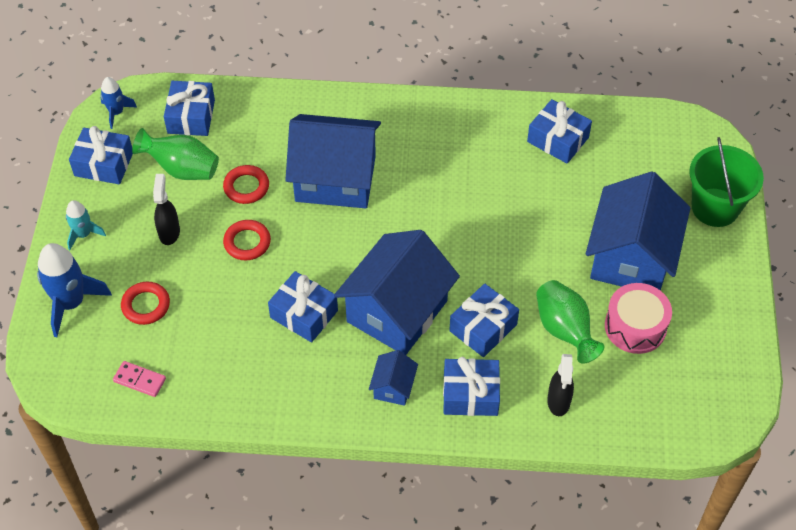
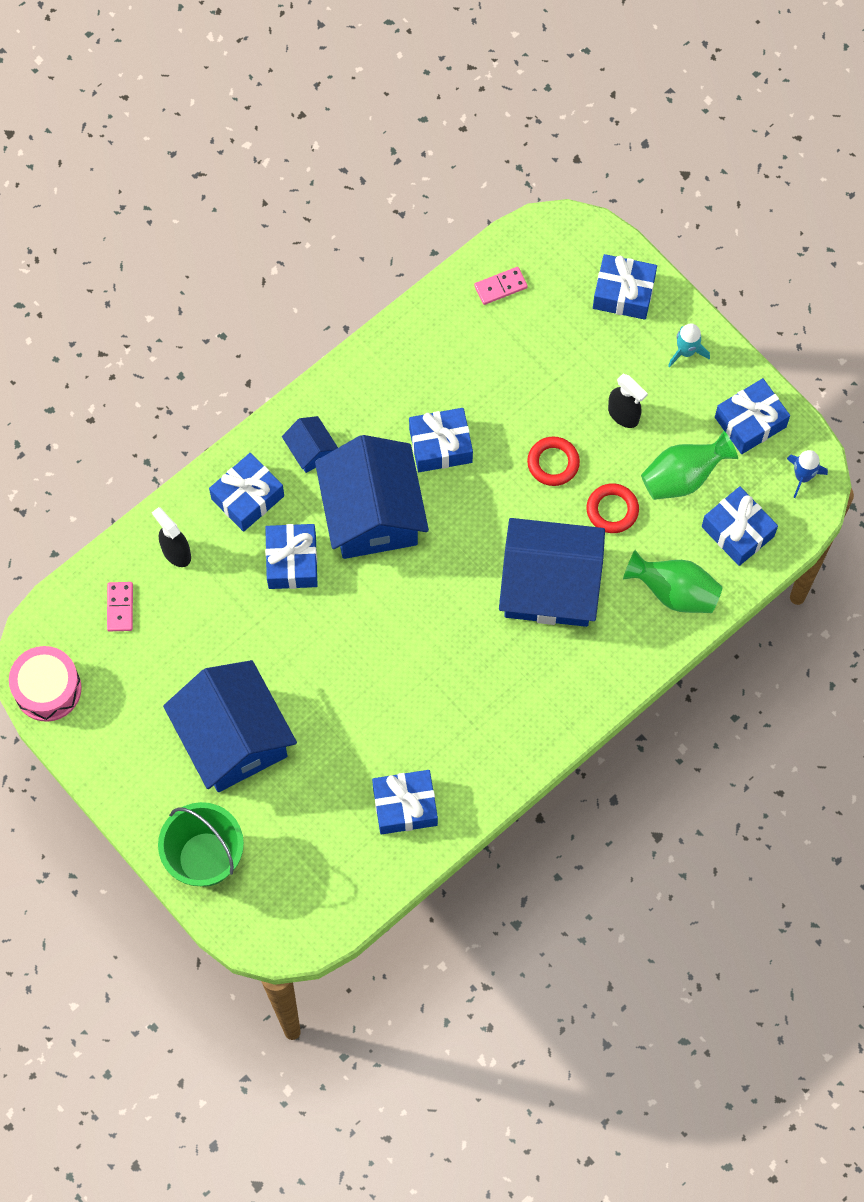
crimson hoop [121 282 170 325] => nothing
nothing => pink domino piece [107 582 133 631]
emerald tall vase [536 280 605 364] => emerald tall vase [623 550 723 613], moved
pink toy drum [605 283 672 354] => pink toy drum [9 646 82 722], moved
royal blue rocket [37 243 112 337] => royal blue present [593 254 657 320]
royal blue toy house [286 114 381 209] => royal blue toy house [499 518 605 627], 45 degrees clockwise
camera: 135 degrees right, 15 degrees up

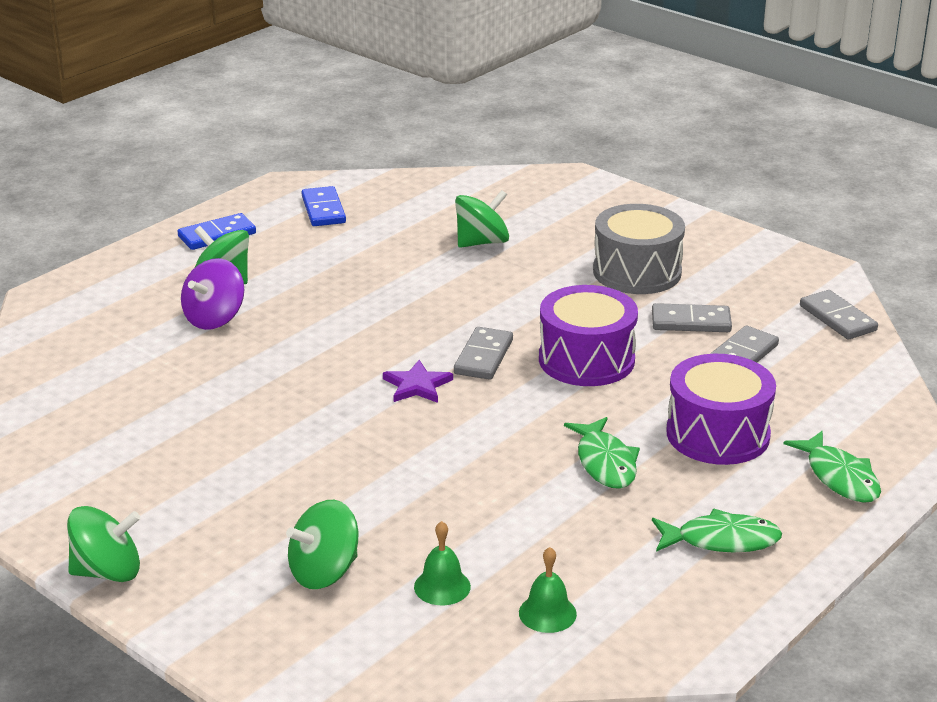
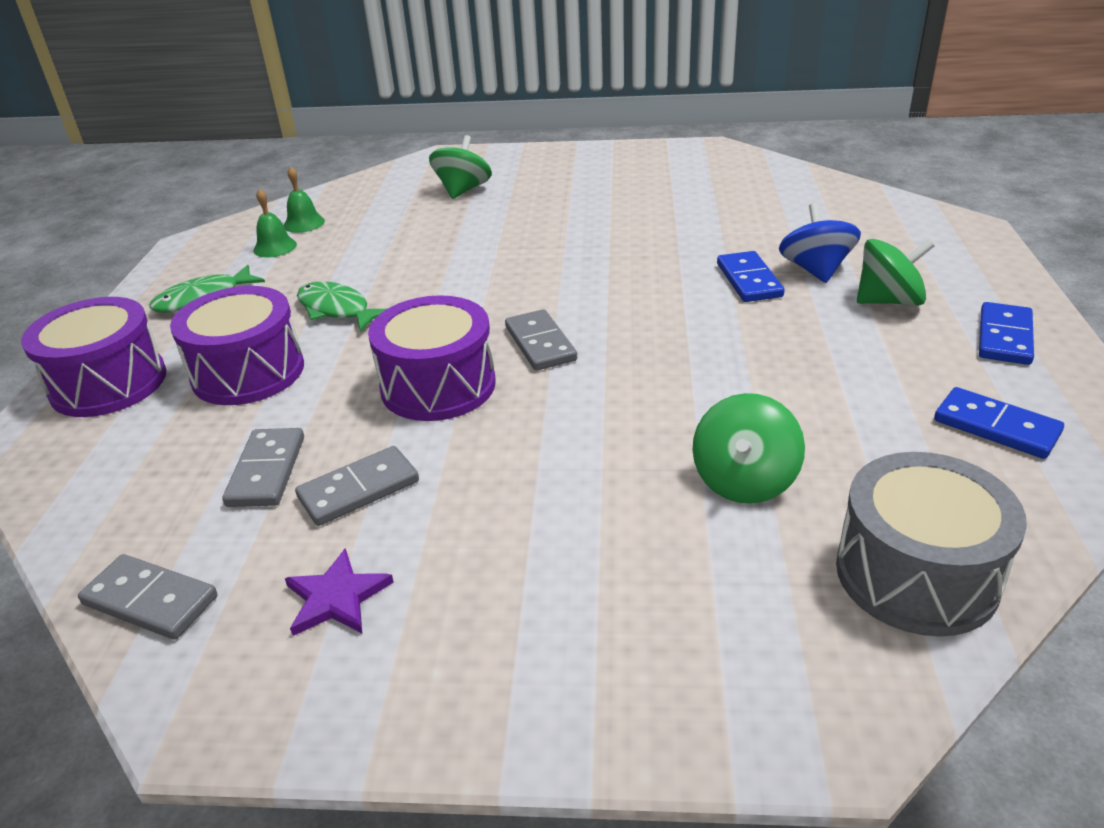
emerald toy top [67 506 140 582] => nothing
nothing => royal blue domino piece [717 251 785 302]
royal purple five-pointed star [383 360 453 403] => royal purple five-pointed star [285 548 394 636], moved
emerald bell [414 521 471 605] => emerald bell [253 188 297 257], moved
grey toy drum [593 204 685 294] => grey toy drum [836 452 1027 637], moved
emerald fish [783 431 881 503] => royal purple toy drum [21 297 166 417]
royal purple toy top [181 258 244 330] => royal blue toy top [779 203 861 283]
camera: 145 degrees right, 5 degrees up

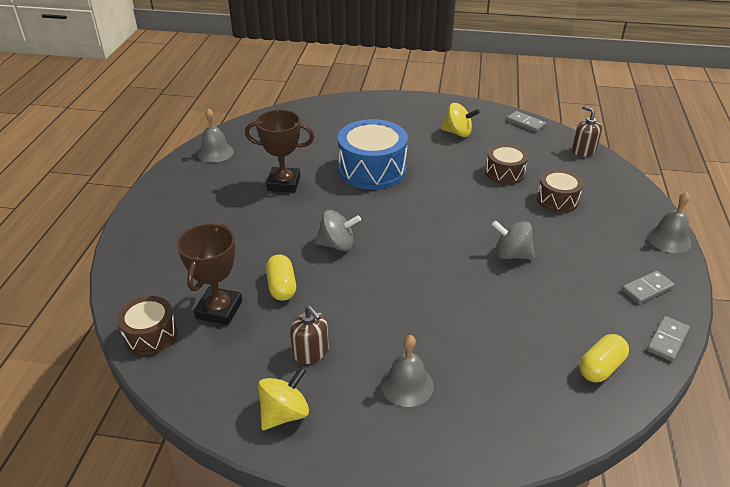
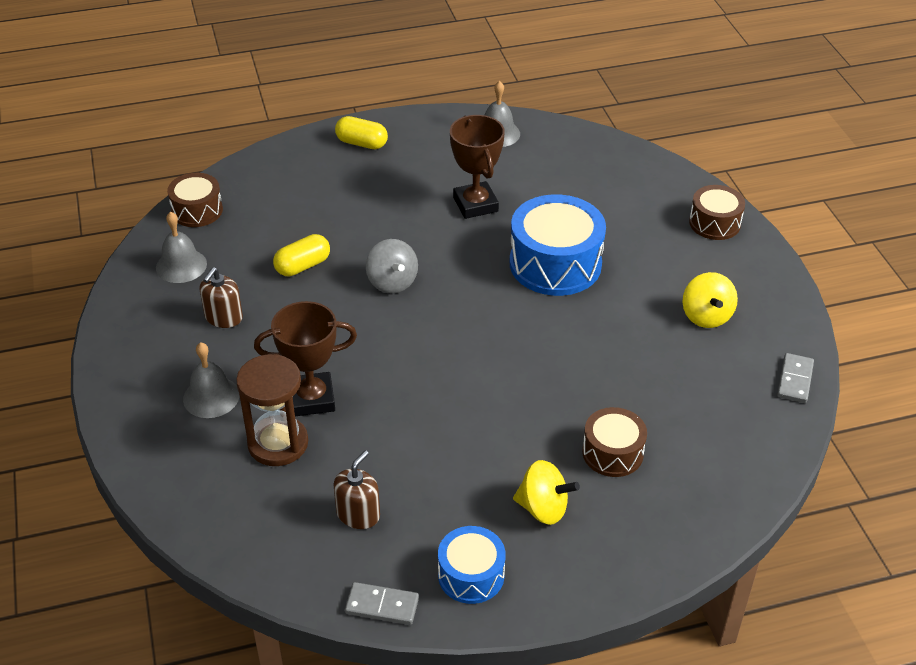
grey toy top [492 220 535 259] => nothing
nothing => brown hourglass [236 354 308 466]
brown trophy [177 224 242 325] => brown trophy [254 301 357 416], moved
yellow toy top [258 366 309 430] => yellow toy top [513 460 580 525], moved
brown toy drum [485 144 528 185] => brown toy drum [689 185 745 240], moved
brown soap dispenser [572 106 602 157] => brown soap dispenser [333 450 380 529], moved
yellow pill [579 334 629 382] => yellow pill [335 116 388 149], moved
grey bell [647 192 692 253] => grey bell [156 211 207 283], moved
grey domino piece [622 271 675 304] => royal blue toy drum [438 526 506 604]
camera: 65 degrees right, 5 degrees up

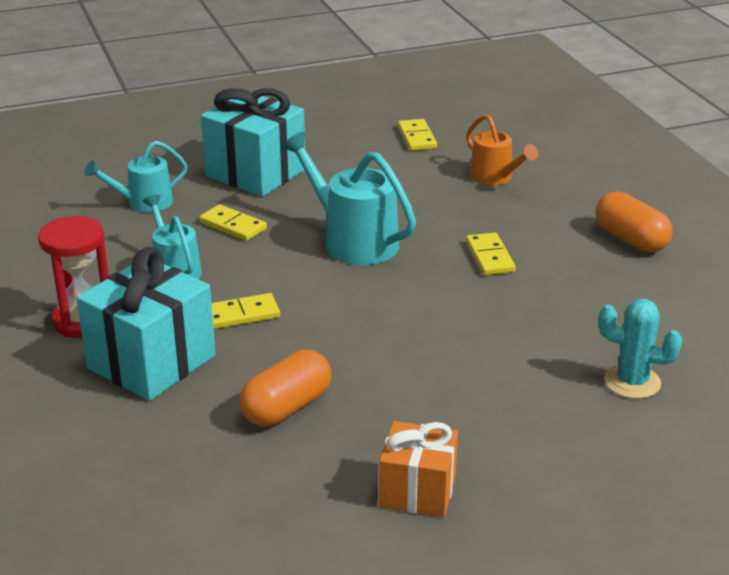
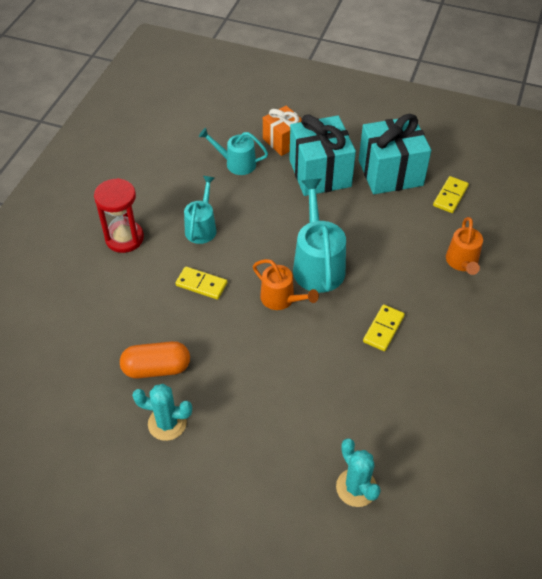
yellow domino piece [199 204 267 241] => nothing
orange pill [596 191 672 252] => nothing
nothing => aqua prickly plant [132 384 192 441]
nothing => orange watering can [253 259 319 310]
aqua present [76 247 216 401] => aqua present [359 114 431 194], moved
orange present [379 421 458 517] => orange present [263 106 301 156], moved
camera: 40 degrees right, 20 degrees up

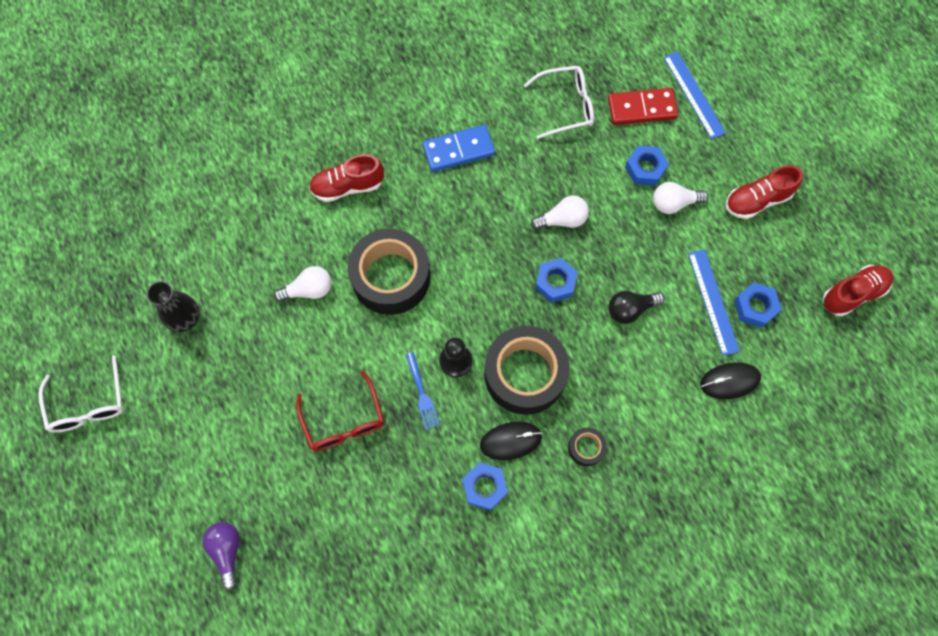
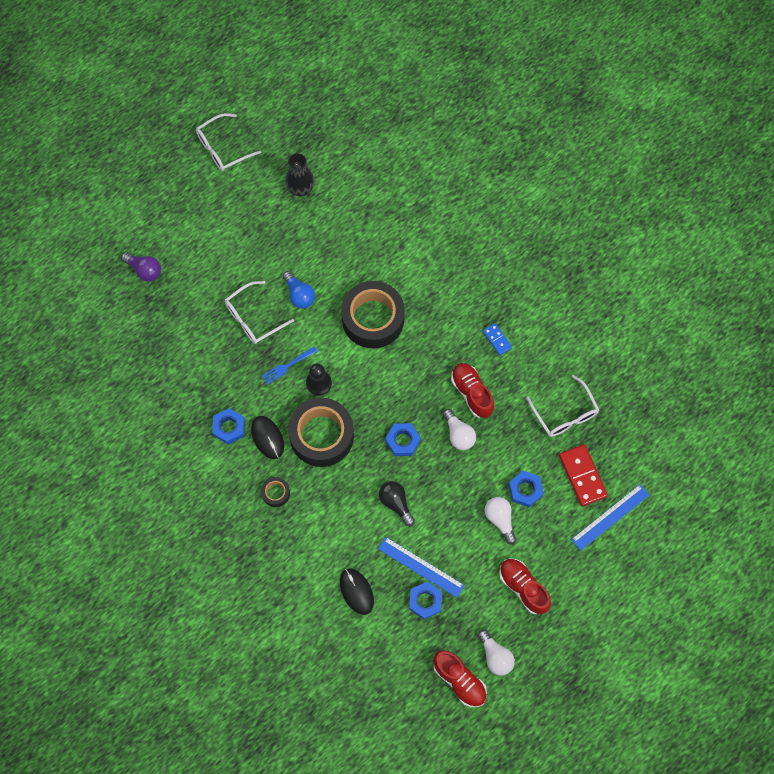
nothing => royal blue light bulb [283 271 315 309]
white light bulb [274 266 331 302] => white light bulb [478 630 515 676], moved
crimson sneaker [309 154 384 202] => crimson sneaker [451 363 494 418], moved
crimson glasses [296 370 384 451] => white glasses [225 281 294 344]
royal purple light bulb [202 522 240 590] => royal purple light bulb [121 252 161 282], 60 degrees clockwise
royal blue measuring stick [688 250 740 356] => royal blue measuring stick [378 537 465 598], 60 degrees clockwise
royal blue domino piece [423 125 495 172] => royal blue domino piece [483 323 512 355], x0.55
camera: 75 degrees right, 0 degrees up

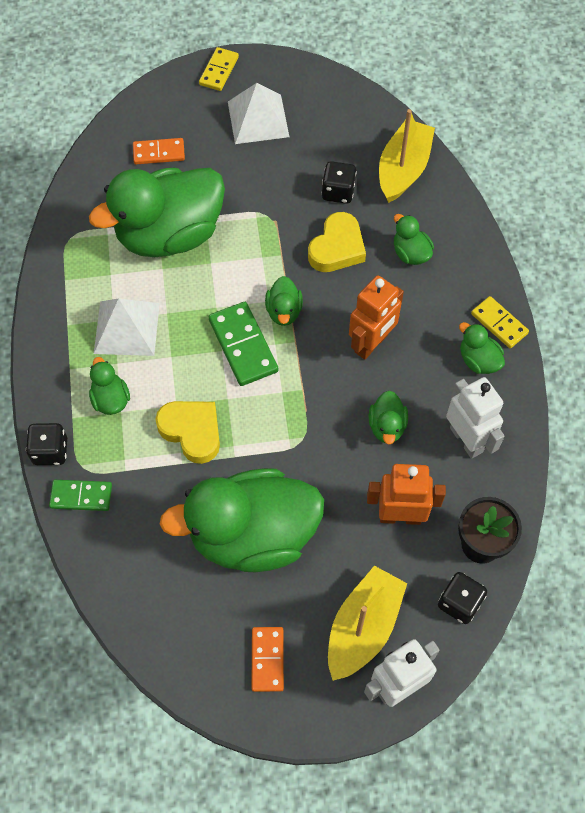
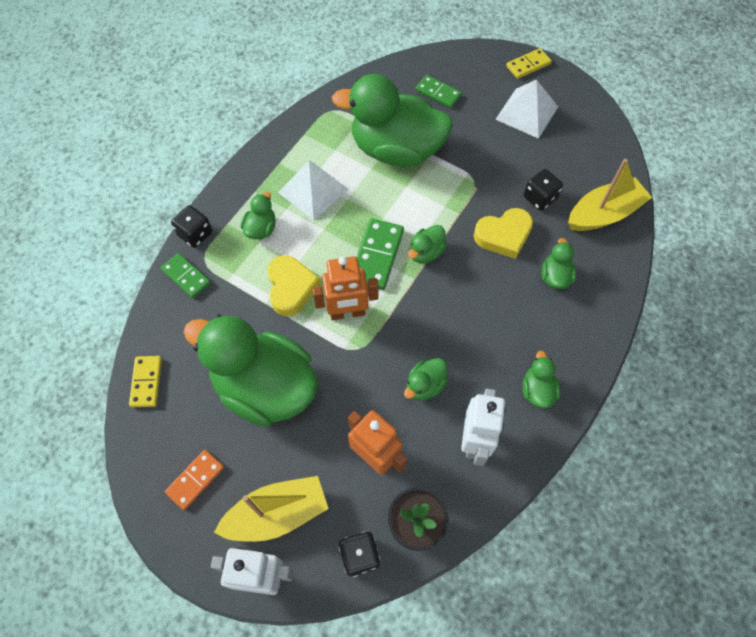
orange robot figure [349 275 404 359] => orange robot figure [312 256 378 320], moved
yellow domino piece [471 296 529 348] => yellow domino piece [129 356 162 407], moved
orange domino piece [133 138 185 164] => emerald domino piece [415 75 462 108]
camera: 40 degrees right, 0 degrees up

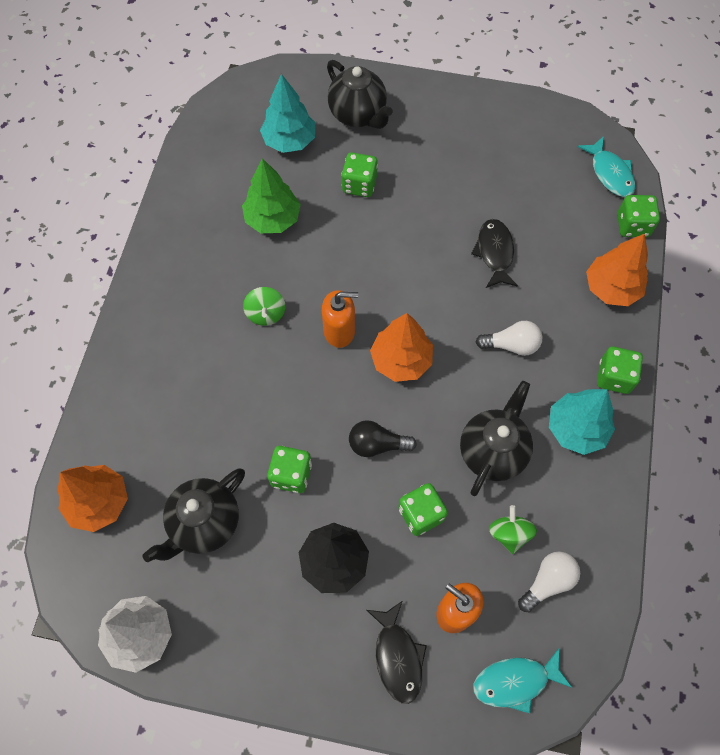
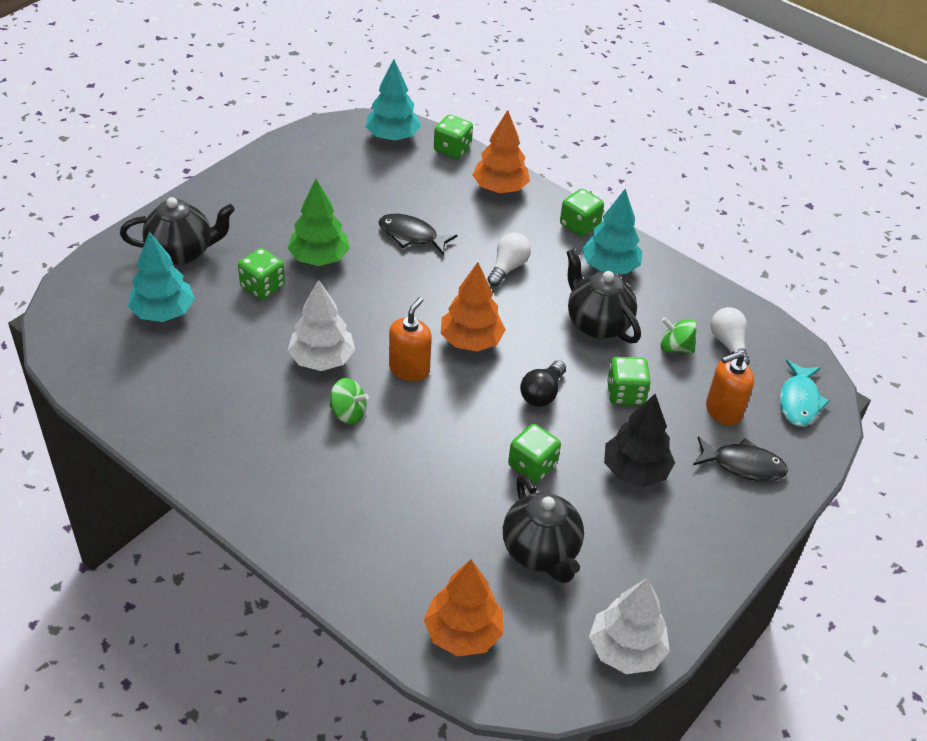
nothing => white toy tree [288 279 355 371]
emerald toy tree [242 158 301 233] => emerald toy tree [287 179 350 266], moved
aqua fish [578 136 635 197] => aqua toy tree [366 59 421 141]
camera: 65 degrees left, 20 degrees down

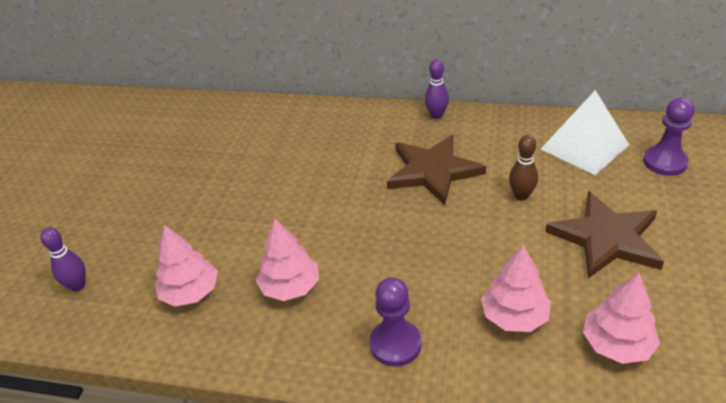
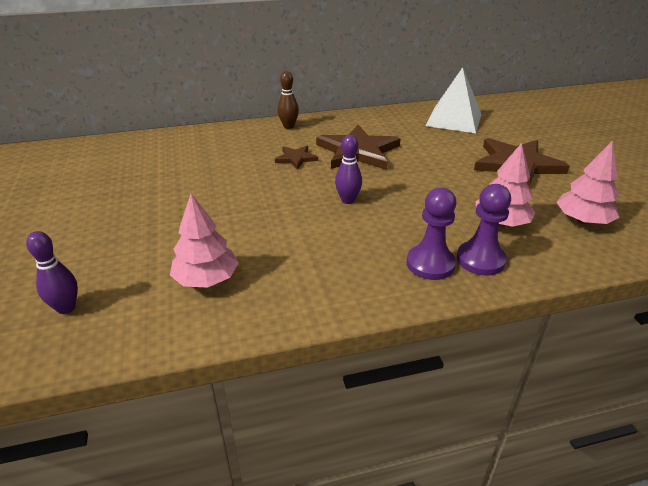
pink toy tree [256 219 319 301] => nothing
nothing => brown five-pointed star [275 146 318 169]
royal purple skittle [425 59 449 119] => royal purple skittle [335 135 362 204], moved
brown skittle [509 135 538 200] => brown skittle [278 71 299 129], moved
royal purple chess pawn [643 98 694 176] => royal purple chess pawn [457 184 511 276], moved
camera: 30 degrees left, 5 degrees down

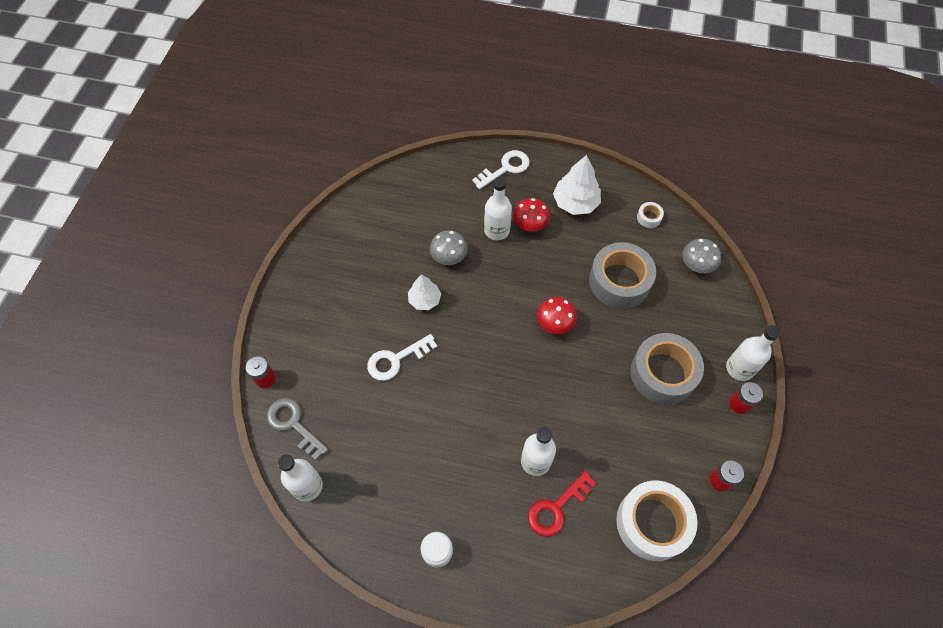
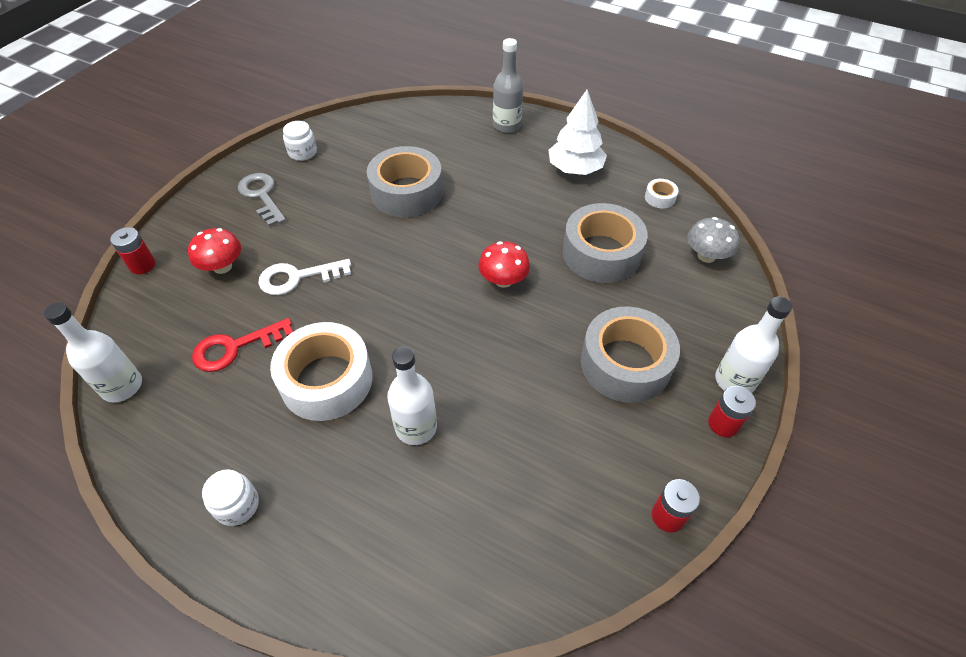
white toy tree [408 274 441 310] => nothing
white bottle [484 177 512 240] => nothing
nothing => white jar [283 121 317 161]
grey latchkey [267 398 328 460] => grey latchkey [238 173 286 227], moved
crimson mushroom [513 198 550 232] => crimson mushroom [188 228 241 274], moved
crimson latchkey [528 471 596 537] => crimson latchkey [192 318 293 372], moved
white tape [616 481 697 561] => white tape [270 322 373 421], moved
grey mushroom [430 230 468 265] => grey tape [367 146 443 217]
white latchkey [472 150 530 189] => grey bottle [493 38 523 133]
camera: 15 degrees right, 10 degrees down

